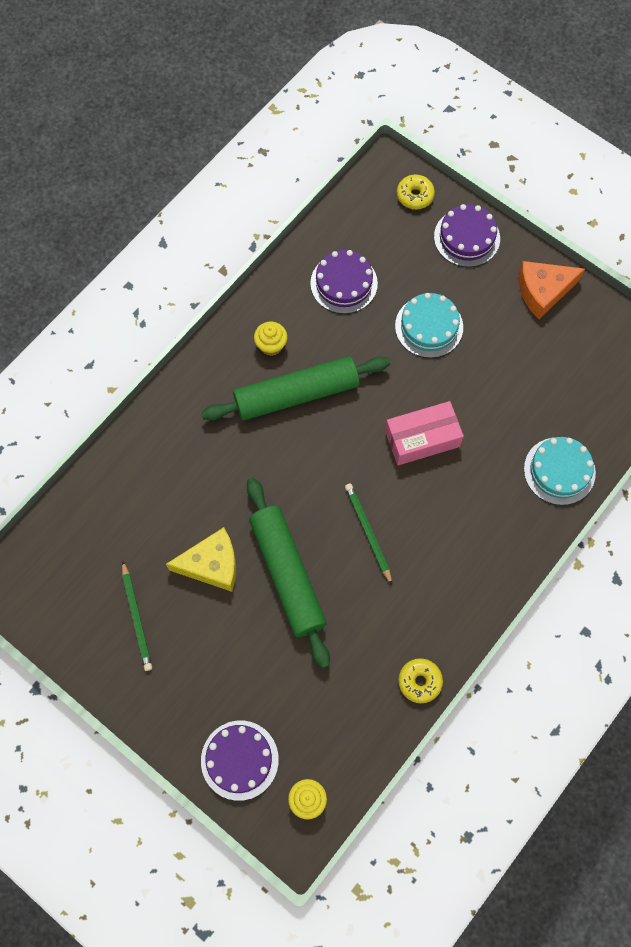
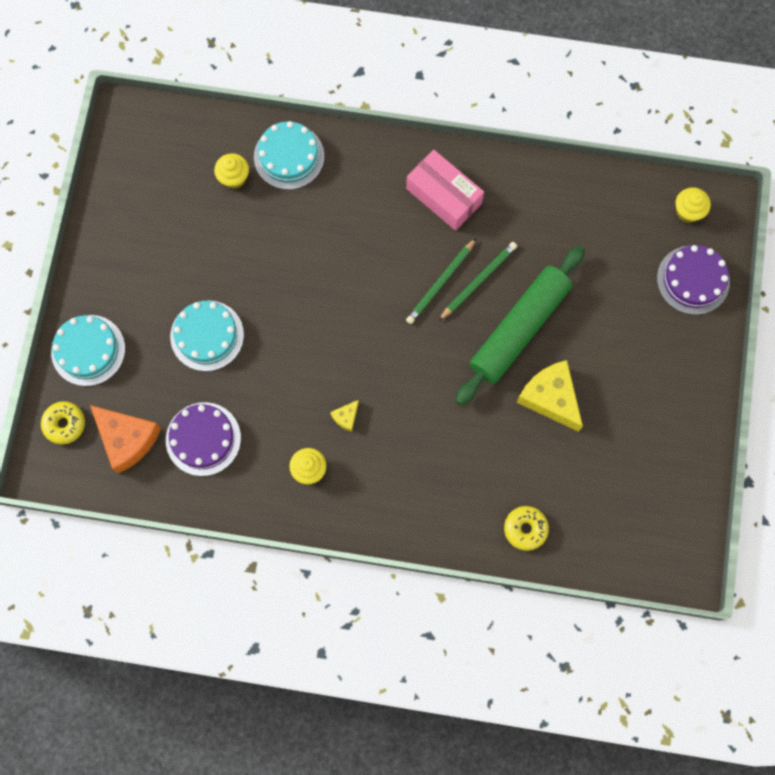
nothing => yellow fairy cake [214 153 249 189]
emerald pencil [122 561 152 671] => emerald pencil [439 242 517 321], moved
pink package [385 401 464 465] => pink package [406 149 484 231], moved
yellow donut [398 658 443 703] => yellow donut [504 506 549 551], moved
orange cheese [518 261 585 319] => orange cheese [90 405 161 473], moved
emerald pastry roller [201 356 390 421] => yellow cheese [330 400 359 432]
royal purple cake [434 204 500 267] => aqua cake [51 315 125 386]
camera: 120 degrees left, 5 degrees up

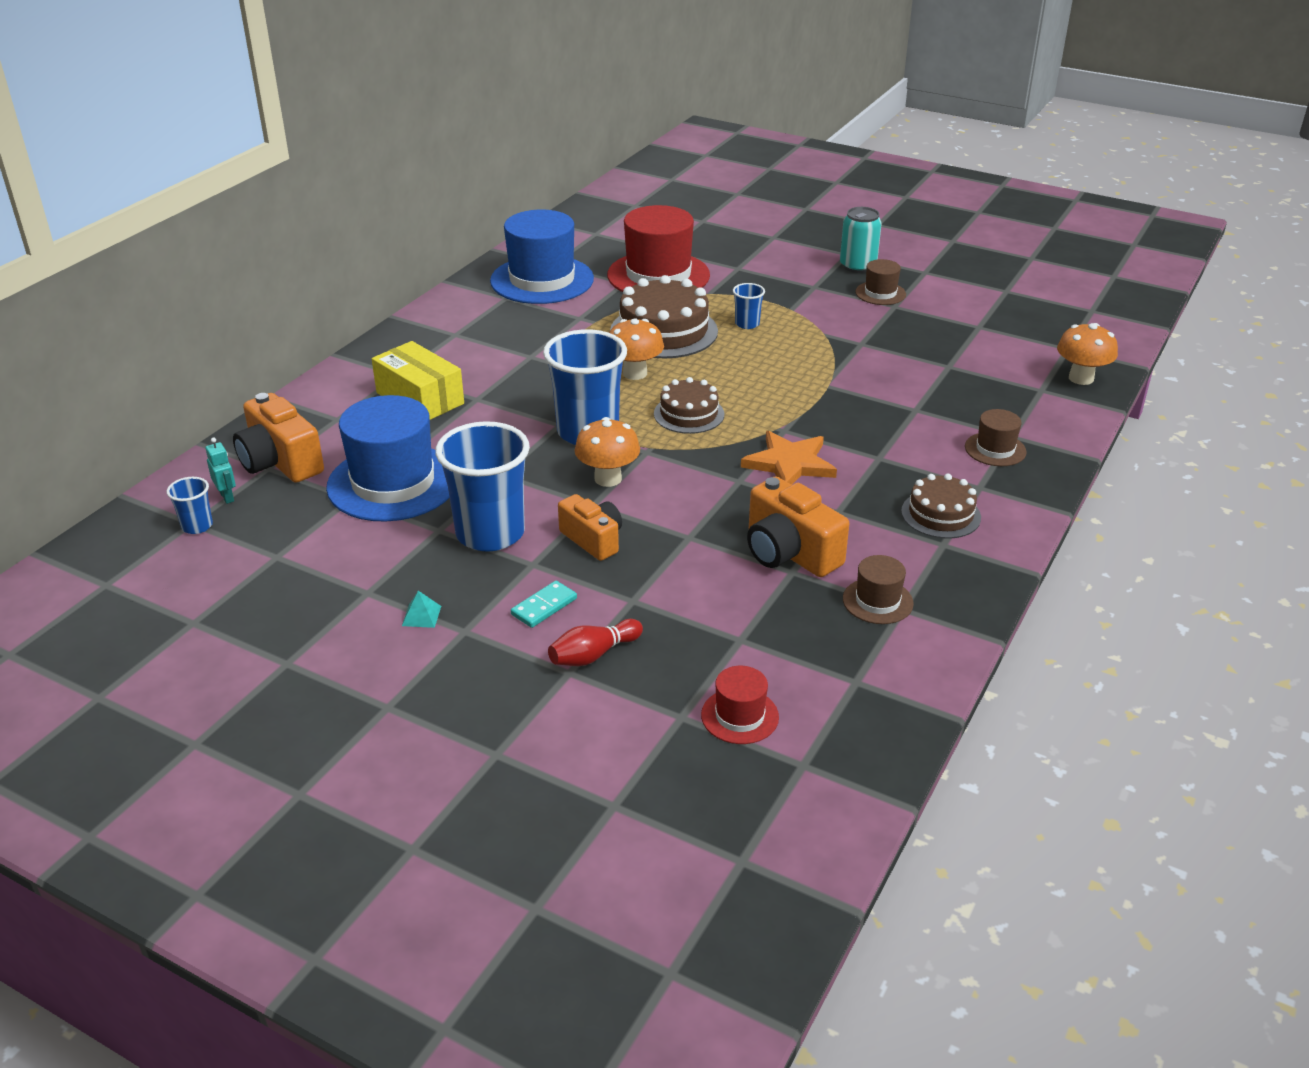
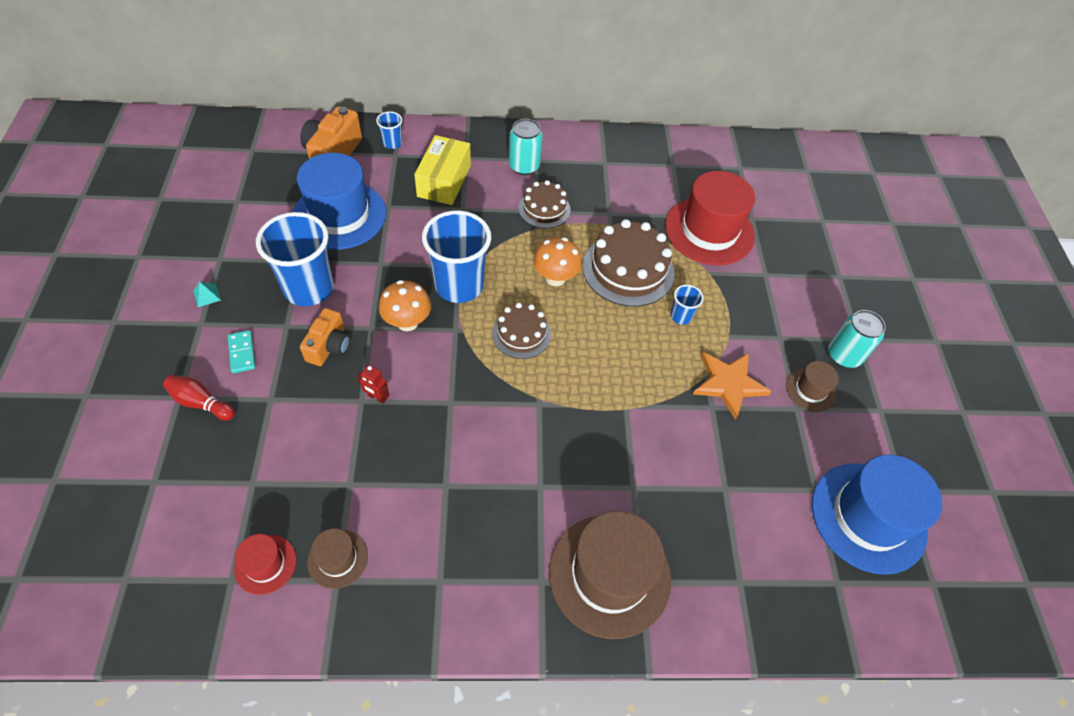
aqua robot figure [205 438 236 504] => nothing
orange camera [747 476 849 577] => nothing
orange mushroom [1057 323 1118 385] => nothing
nothing => crimson robot figure [357 365 389 404]
nothing => aqua soda can [509 119 543 175]
royal blue tumbler [167 477 213 534] => royal blue tumbler [376 111 402 149], moved
royal blue hat [490 210 594 304] => royal blue hat [812 455 942 575], moved
crimson hat [701 666 779 744] => crimson hat [234 534 296 595], moved
orange five-pointed star [741 431 837 485] => orange five-pointed star [693 352 772 420], moved
brown cake [901 474 981 539] => brown cake [519 180 571 229], moved
aqua domino piece [511 581 577 628] => aqua domino piece [228 330 256 373], 60 degrees clockwise
brown hat [965 409 1027 466] => brown hat [549 511 671 639], x2.09
camera: 55 degrees right, 20 degrees up

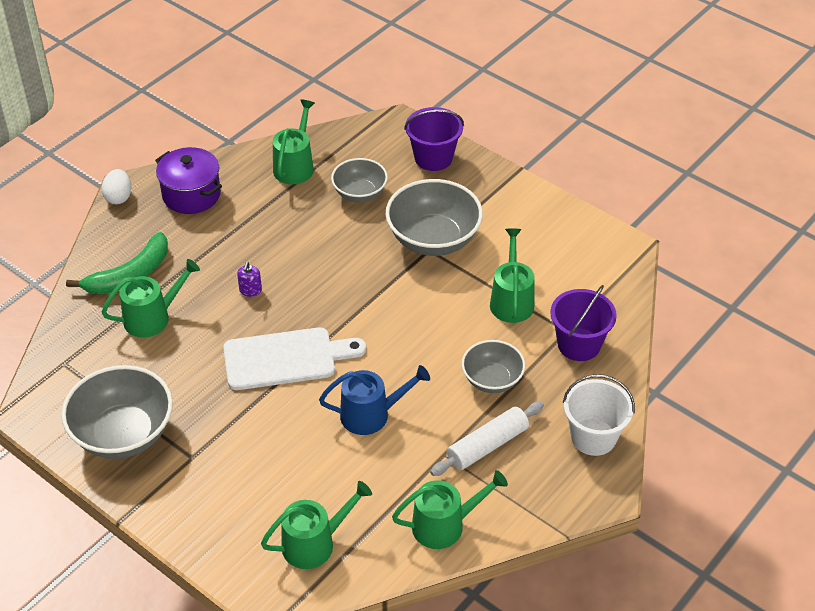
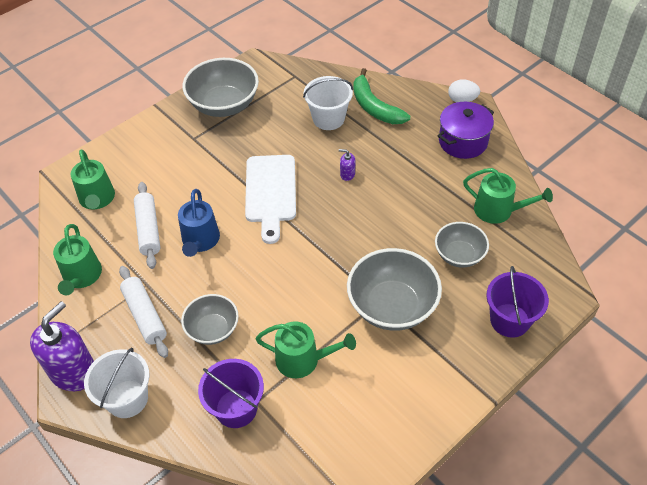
nothing => royal purple soap dispenser [30 301 94 391]
nothing => white pastry roller [134 182 160 269]
emerald watering can [101 259 200 338] => white pail [303 76 353 130]
camera: 100 degrees right, 5 degrees up

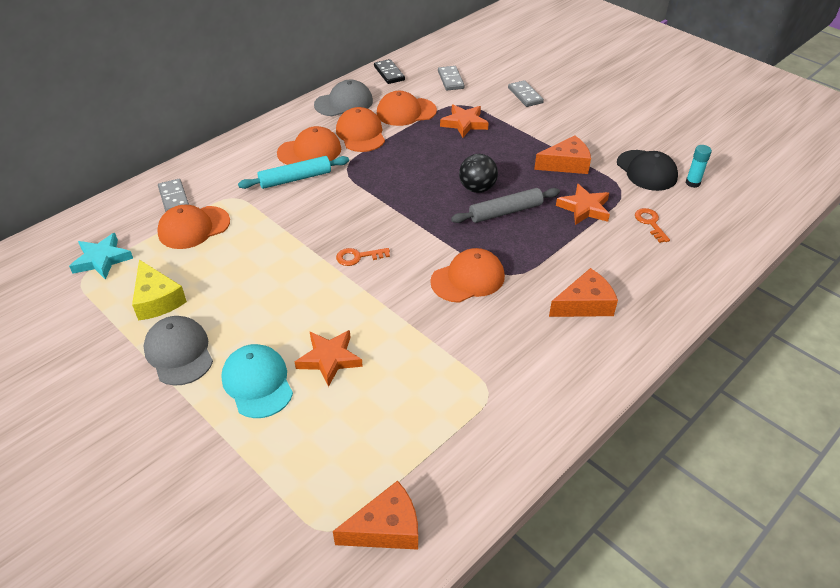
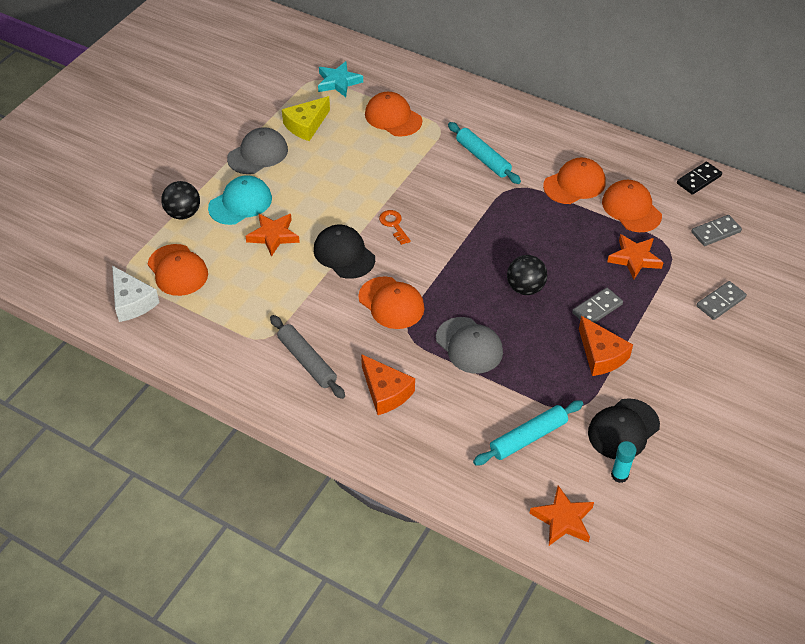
nothing => black sphere [161 181 200 220]
nothing => black baseball cap [314 225 375 279]
grey domino piece [158 179 189 212] => grey domino piece [572 288 623 323], moved
orange baseball cap [277 126 341 165] => orange baseball cap [148 244 208 296], moved
grey baseball cap [314 80 373 116] => grey baseball cap [436 317 503 374], moved
grey pastry roller [451 188 560 223] => grey pastry roller [270 315 345 399], moved
orange five-pointed star [556 184 610 225] => orange five-pointed star [529 485 594 546], moved
orange latchkey [635 208 670 243] => aqua pastry roller [473 400 583 465]
orange cheese [333 480 418 550] => white cheese [112 266 160 322]
camera: 75 degrees right, 5 degrees up

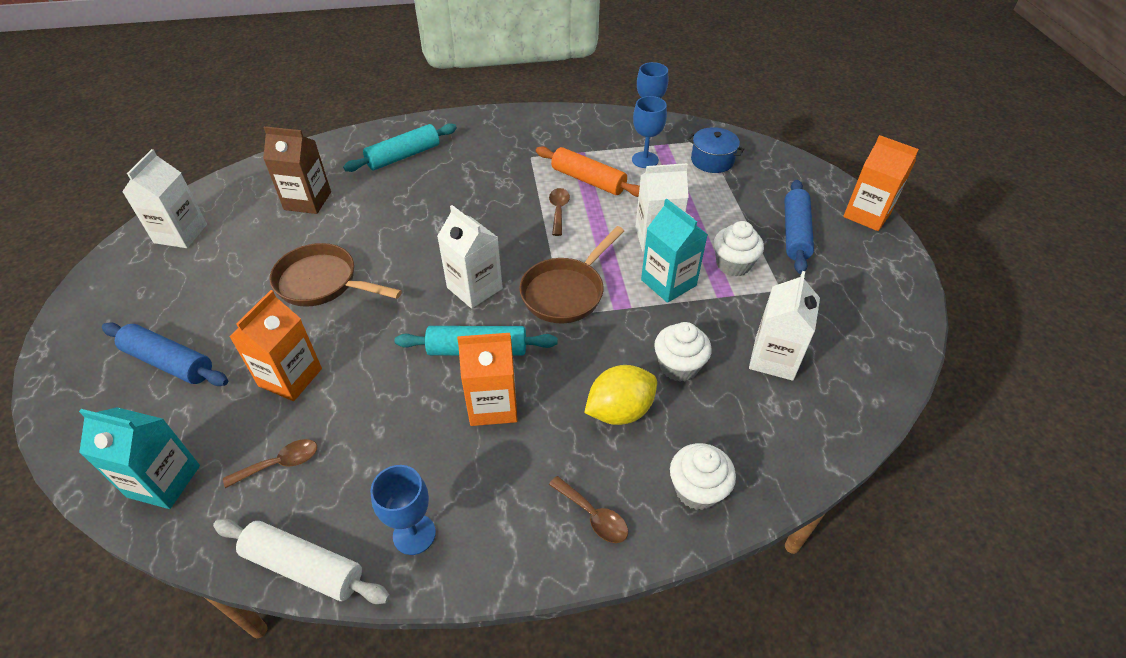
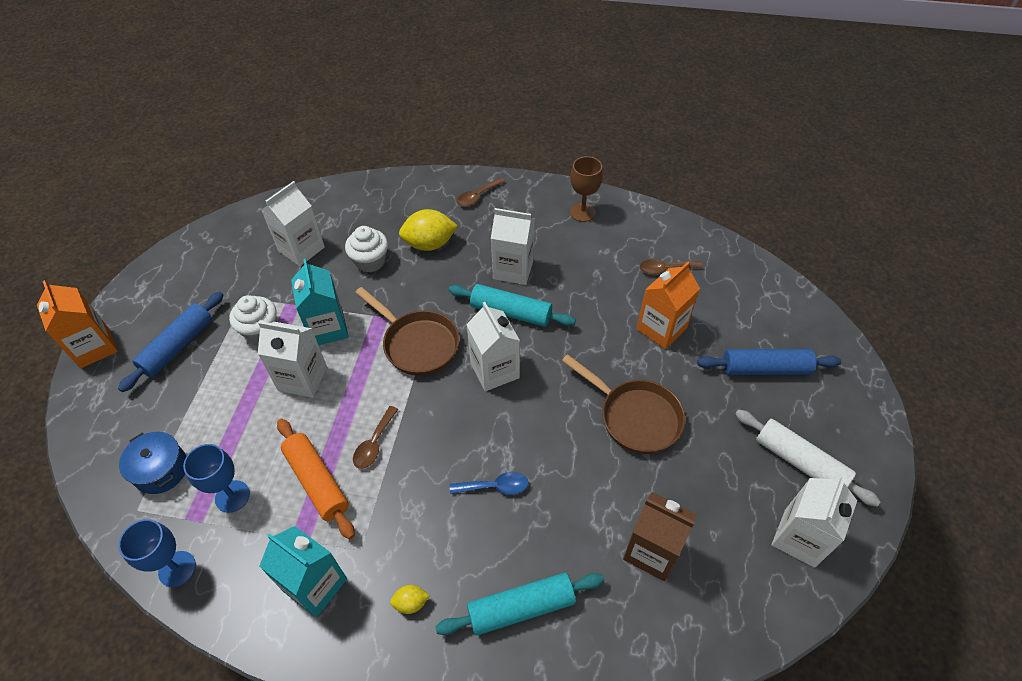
white fairy cake [670 443 736 510] => nothing
nothing => yellow citrus fruit [390 585 430 614]
nothing => royal blue spoon [450 472 528 495]
aqua carton [79 407 200 509] => aqua carton [259 526 347 617], moved
white pastry roller [213 519 390 604] => white pastry roller [735 409 881 507], moved
royal blue goblet [370 465 436 555] => brown goblet [570 156 603 222]
orange carton [457 333 517 426] => white carton [491 208 535 285]
royal blue pastry roller [102 322 228 386] => royal blue pastry roller [697 349 841 375], 45 degrees counterclockwise
brown frying pan [519 226 624 323] => brown frying pan [355 287 459 376], 75 degrees clockwise
brown spoon [549 476 628 543] => brown spoon [457 178 505 207], 105 degrees counterclockwise
camera: 160 degrees left, 5 degrees up

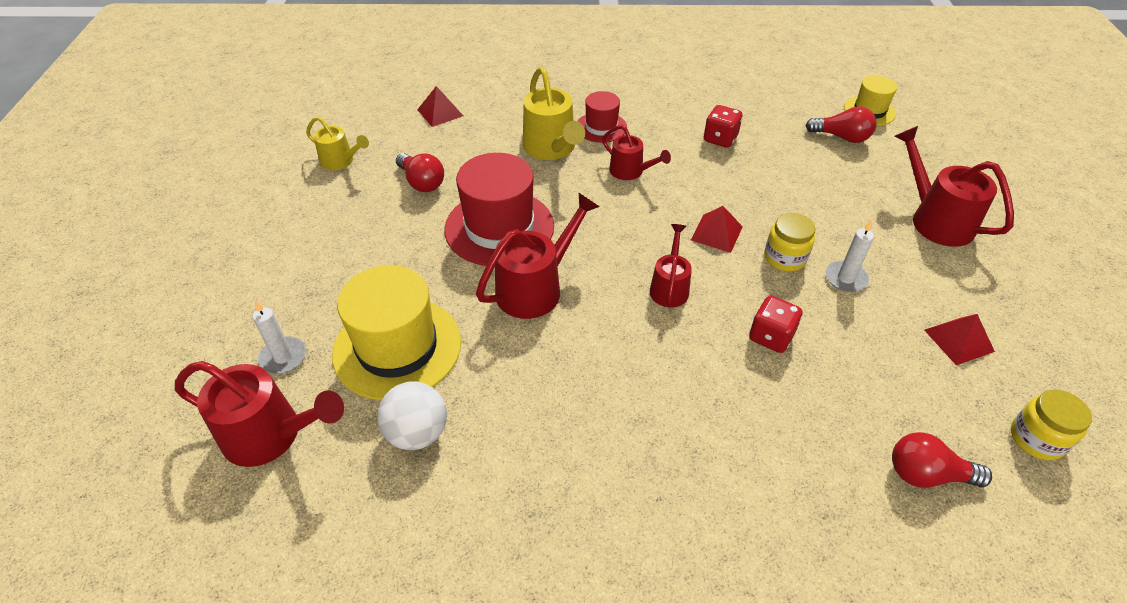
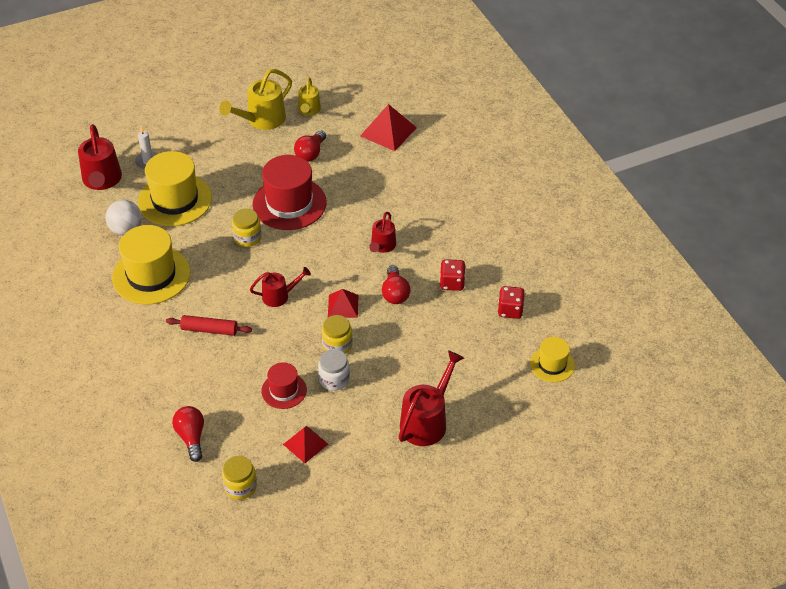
nothing => yellow hat [112 225 190 305]
nothing => crimson pastry roller [166 315 252 336]
yellow watering can [523 67 585 160] => yellow watering can [219 69 292 130], moved
crimson hat [578 91 627 143] => crimson hat [261 362 307 409], moved
crimson die [749 296 803 353] => crimson die [498 286 525 319], moved
crimson light bulb [805 106 877 143] => crimson light bulb [382 265 411 304], moved
crimson watering can [476 193 600 319] => yellow jar [232 209 262 247]
white candle [826 220 874 292] => white jar [318 349 350 391]
crimson solid pyramid [417 86 463 127] => crimson solid pyramid [360 104 417 151], x1.57
camera: 65 degrees right, 0 degrees up

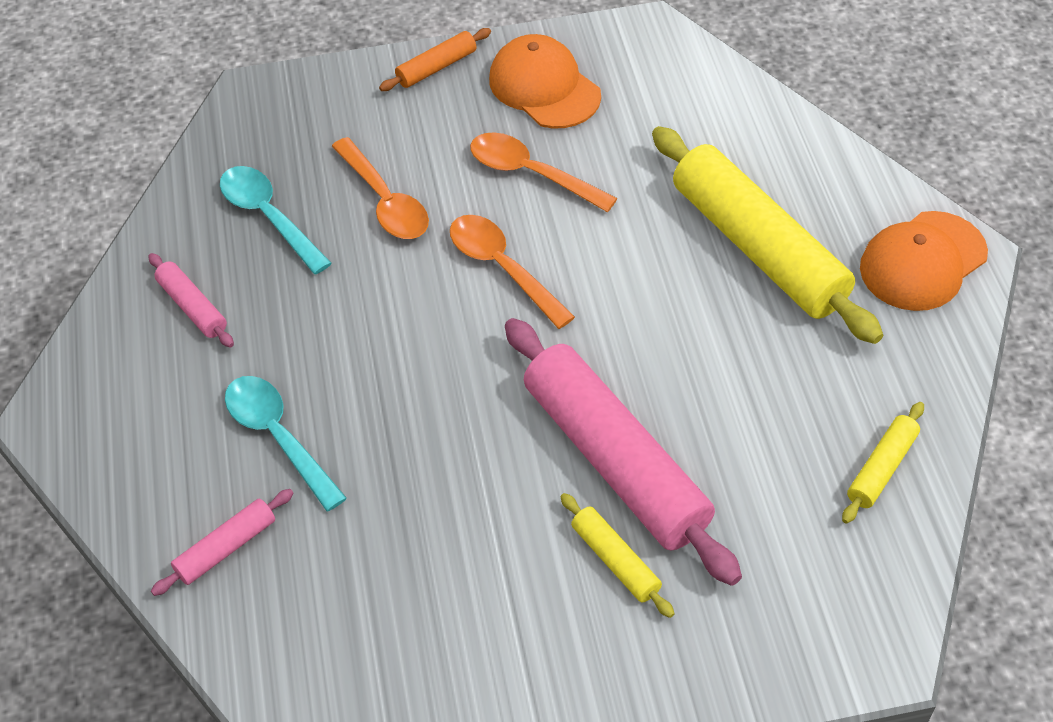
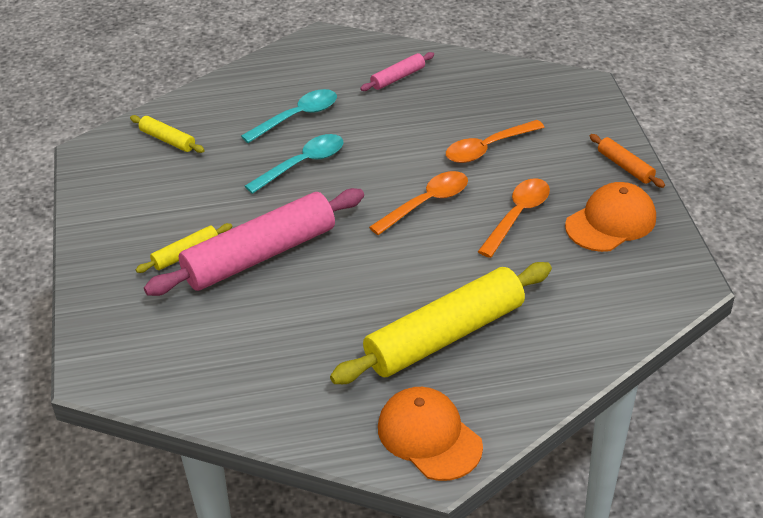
pink pastry roller [151 489 294 596] => nothing
aqua spoon [220 166 332 274] => aqua spoon [245 134 343 194], moved
yellow pastry roller [842 402 924 523] => yellow pastry roller [130 115 205 153], moved
camera: 90 degrees right, 10 degrees down

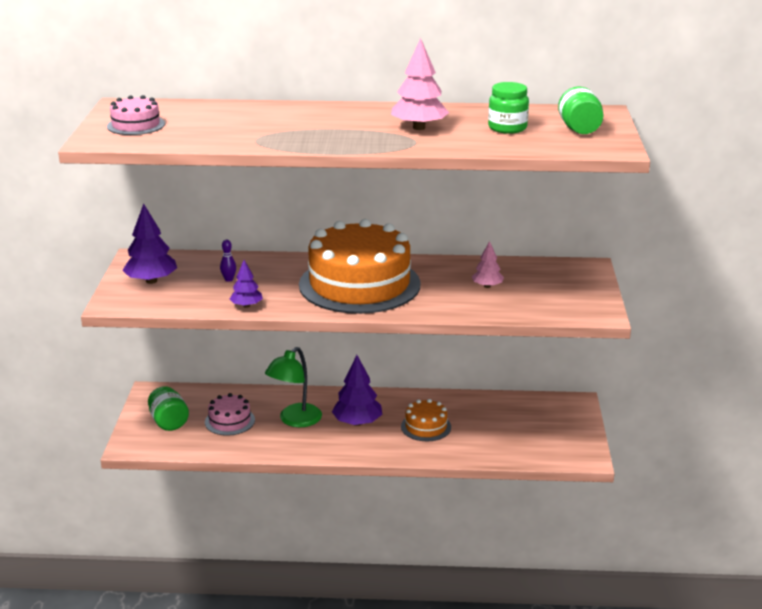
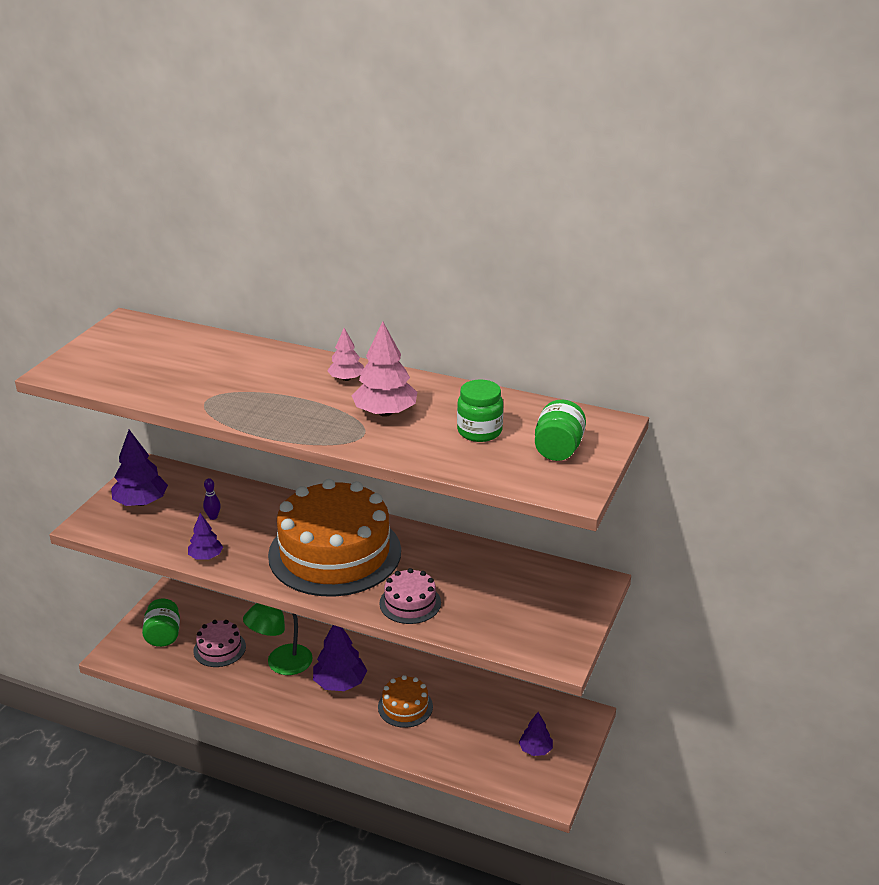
nothing => royal purple toy tree [519 712 553 756]
pink cake [107 95 165 135] => pink cake [379 568 441 624], moved
pink toy tree [472 241 504 288] => pink toy tree [327 328 364 381], moved
camera: 20 degrees right, 5 degrees up

